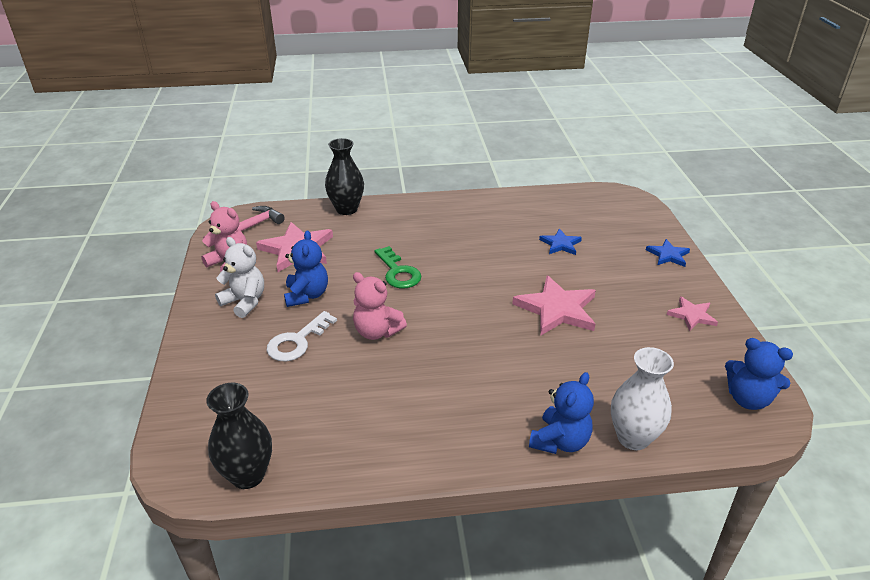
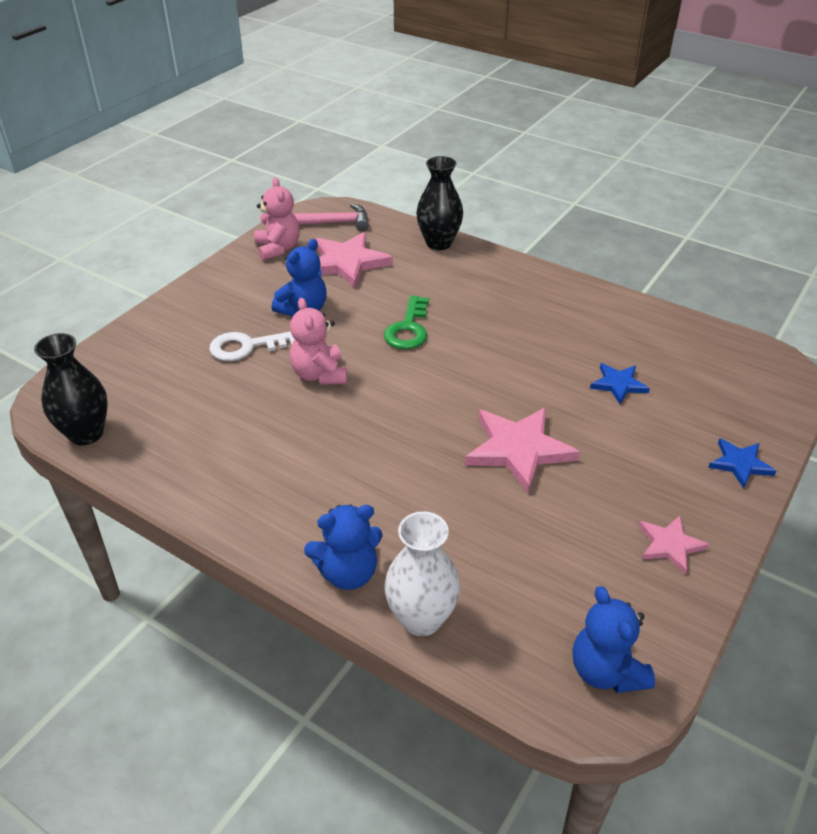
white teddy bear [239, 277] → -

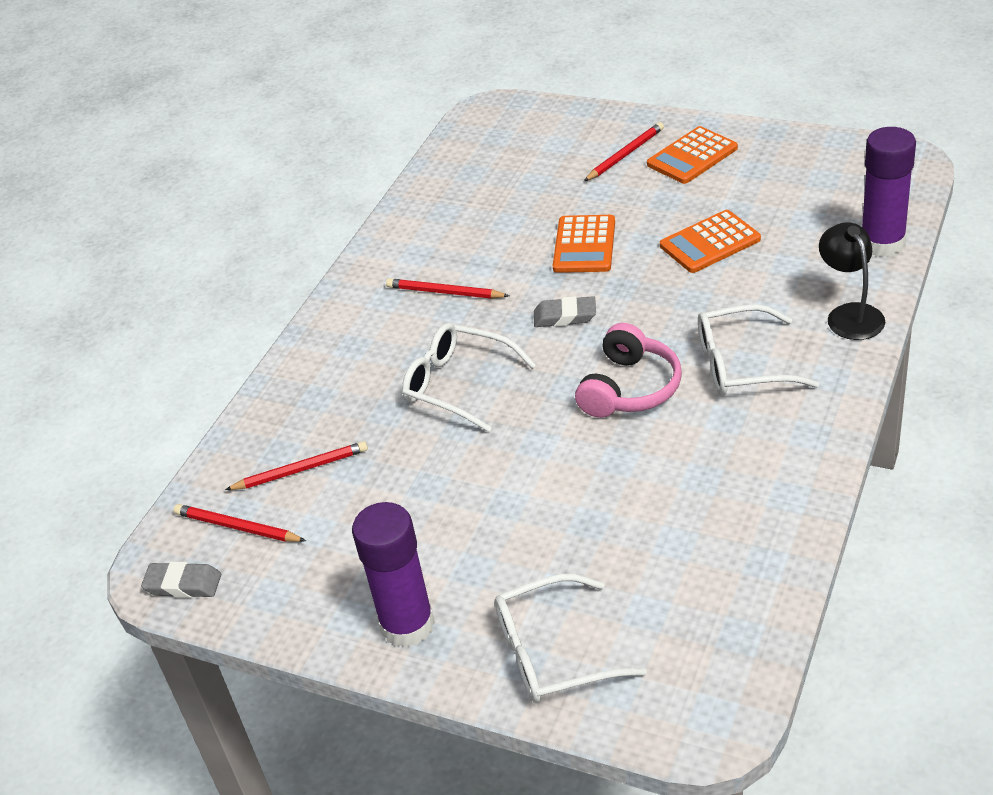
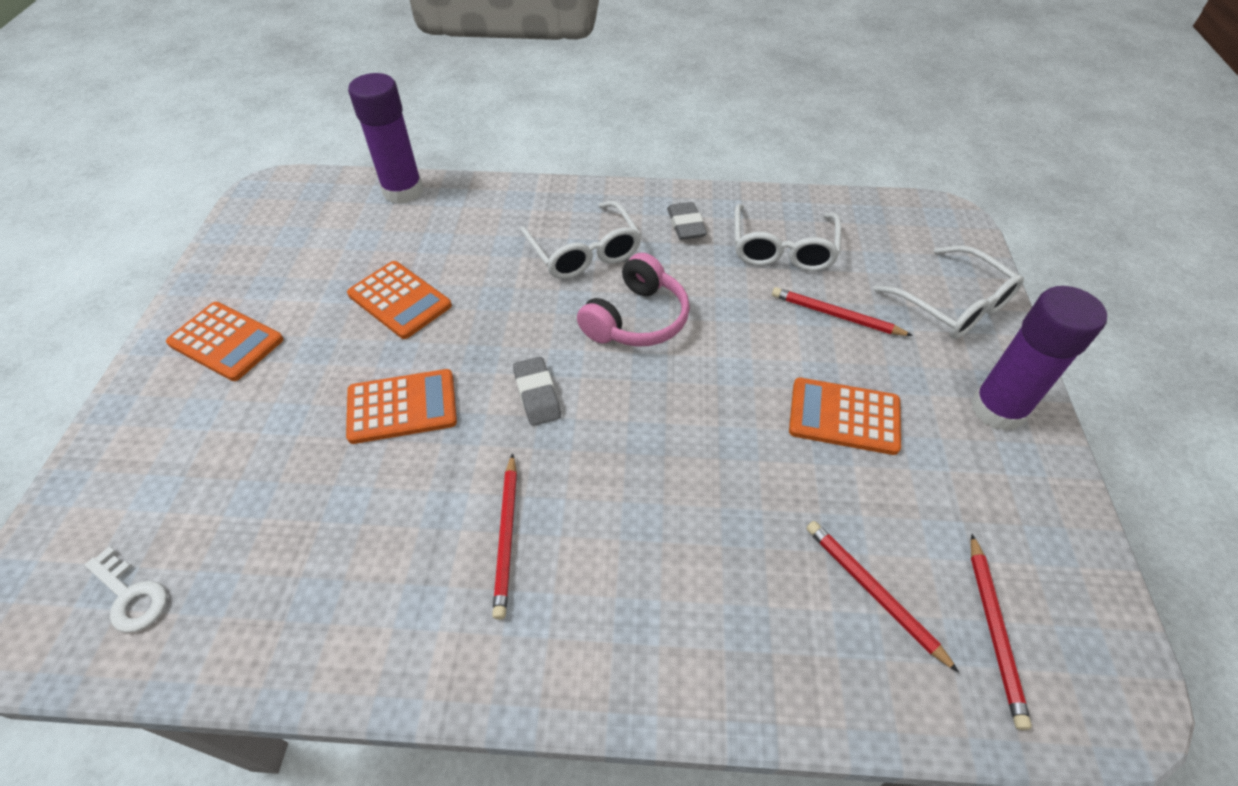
- → white key [126, 589]
pink over-ear headphones [628, 370] → pink over-ear headphones [633, 300], 120 degrees clockwise
grey pencil eraser [181, 579] → grey pencil eraser [687, 221], move
white spectacles [469, 377] → white spectacles [787, 237], move
red wooden pencil [624, 151] → red wooden pencil [842, 311], move
- → orange adding machine [845, 416]
jet-black lamp [852, 281] → -

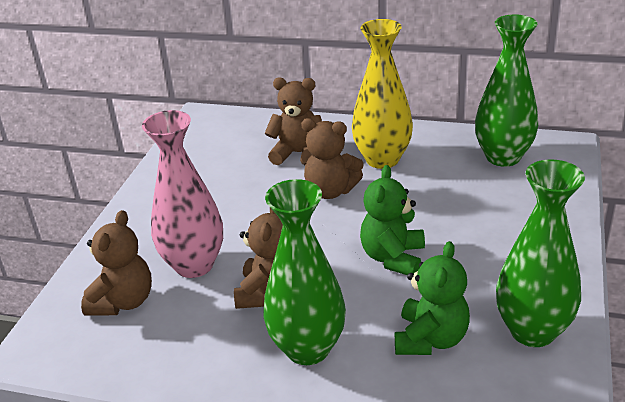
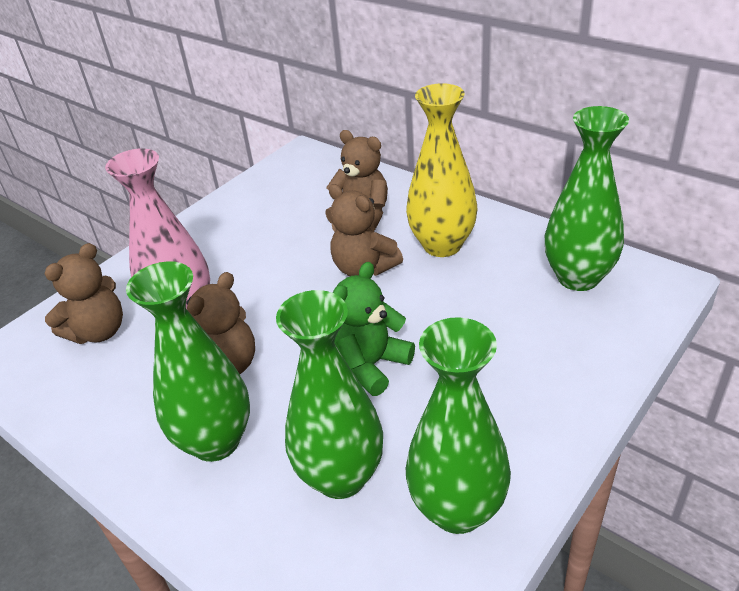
emerald teddy bear [432, 298] → emerald tall vase [329, 394]

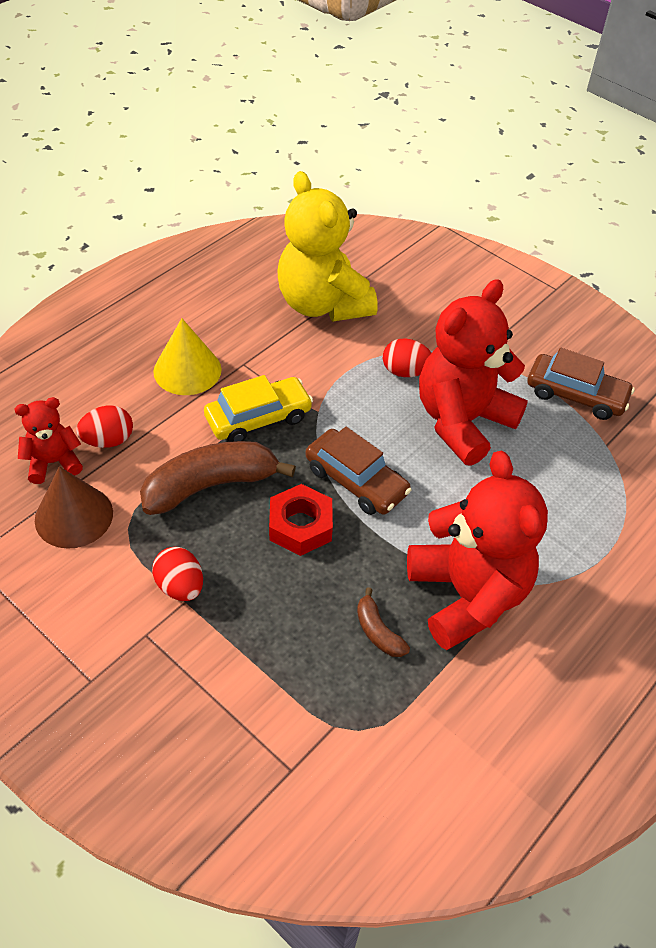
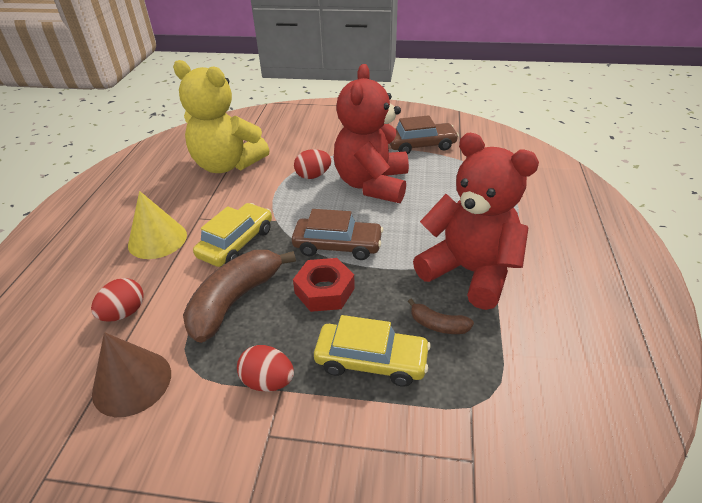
- → golden automobile [372, 351]
red teddy bear [48, 440] → -

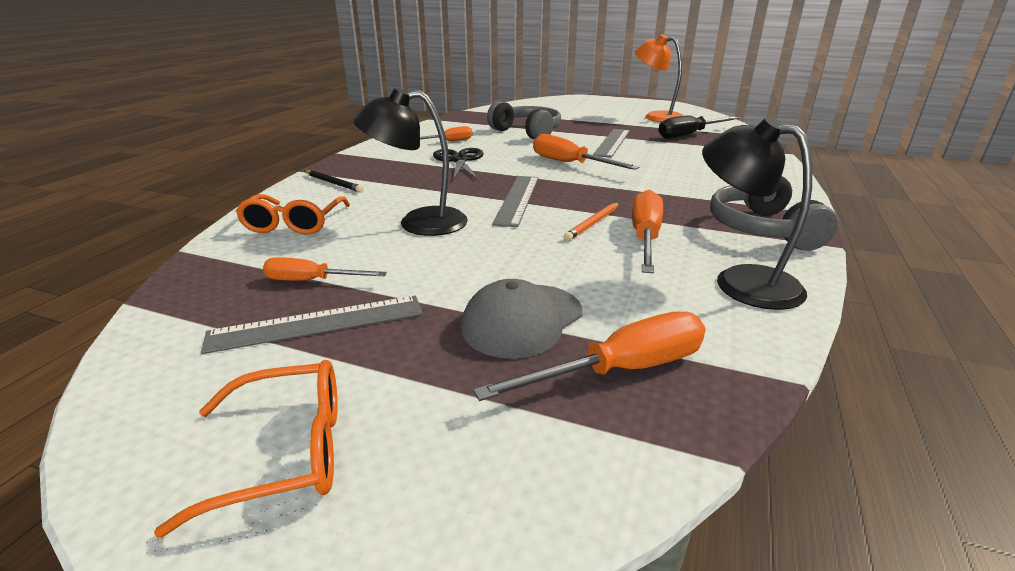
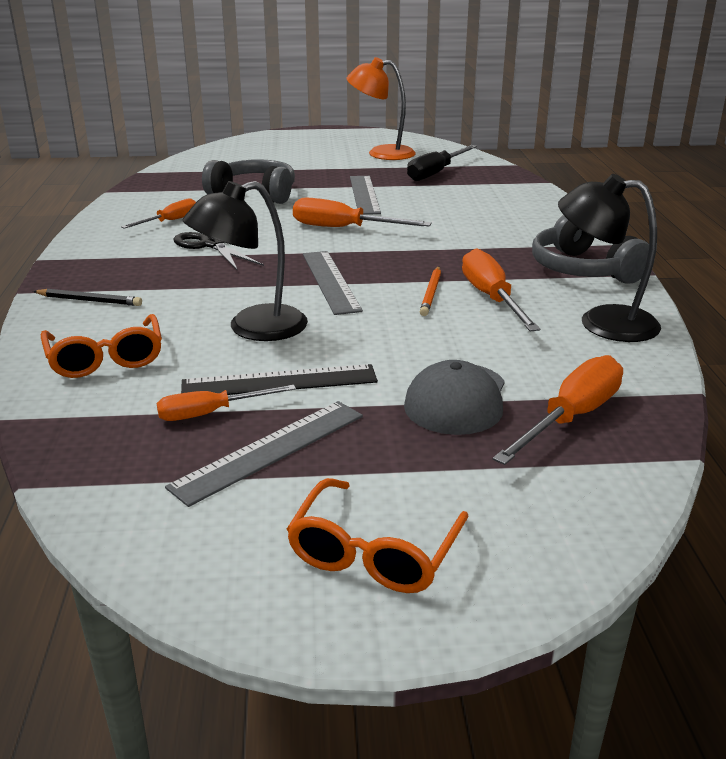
- → jet-black straightedge [279, 379]
orange spectacles [246, 449] → orange spectacles [378, 535], 150 degrees clockwise

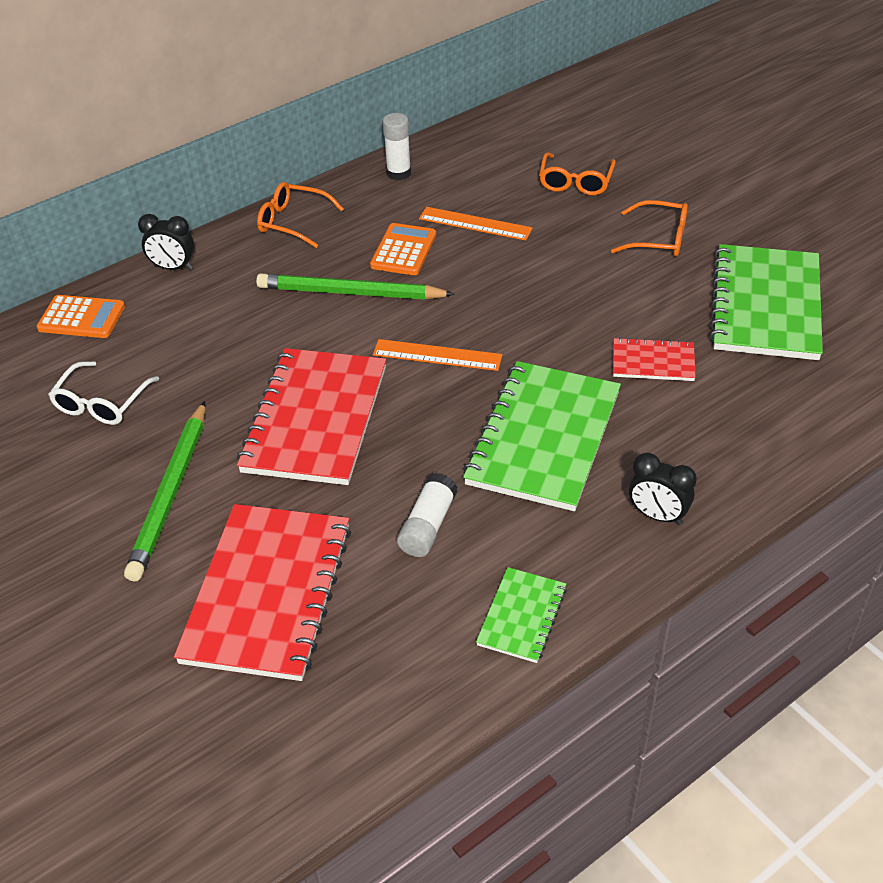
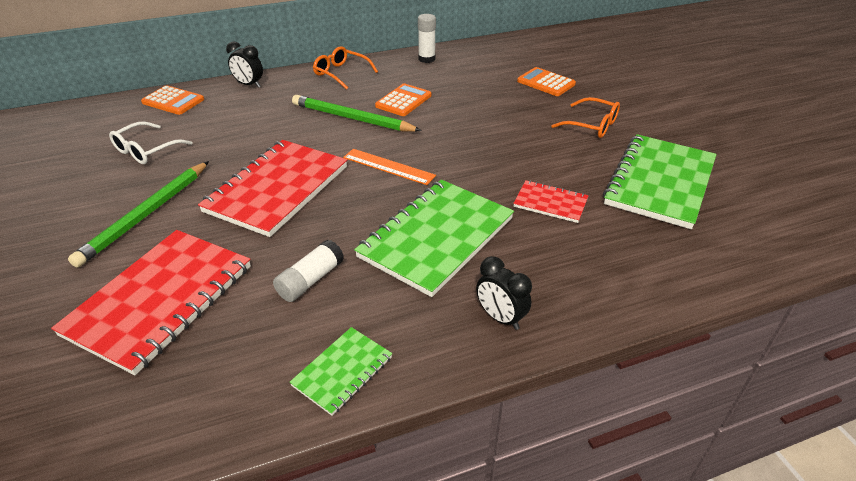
orange spectacles [577, 173] → orange adding machine [546, 81]
orange straightedge [476, 224] → -

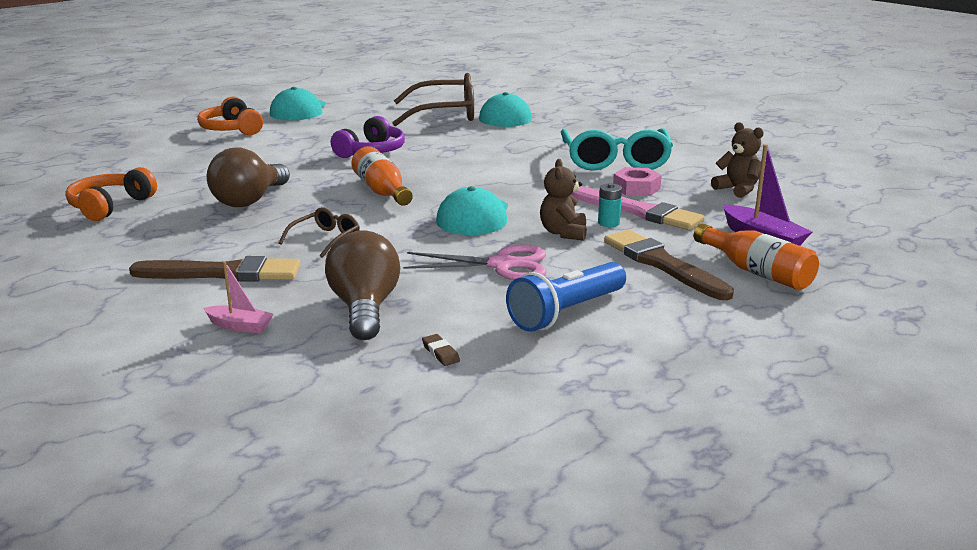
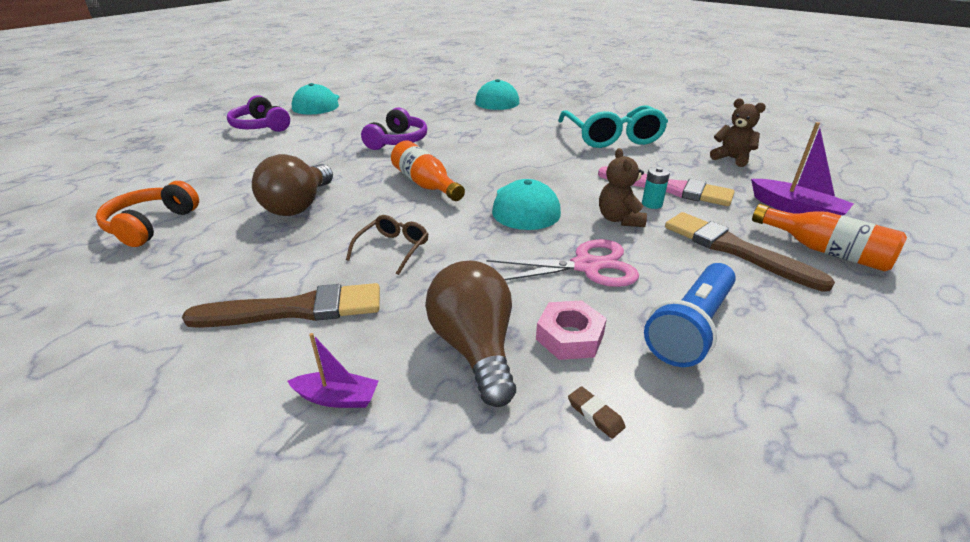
orange over-ear headphones [230, 116] → violet over-ear headphones [258, 113]
pink sailboat [238, 297] → violet sailboat [332, 370]
pink hex nut [637, 181] → pink hex nut [571, 330], move
dark brown spectacles [433, 99] → -

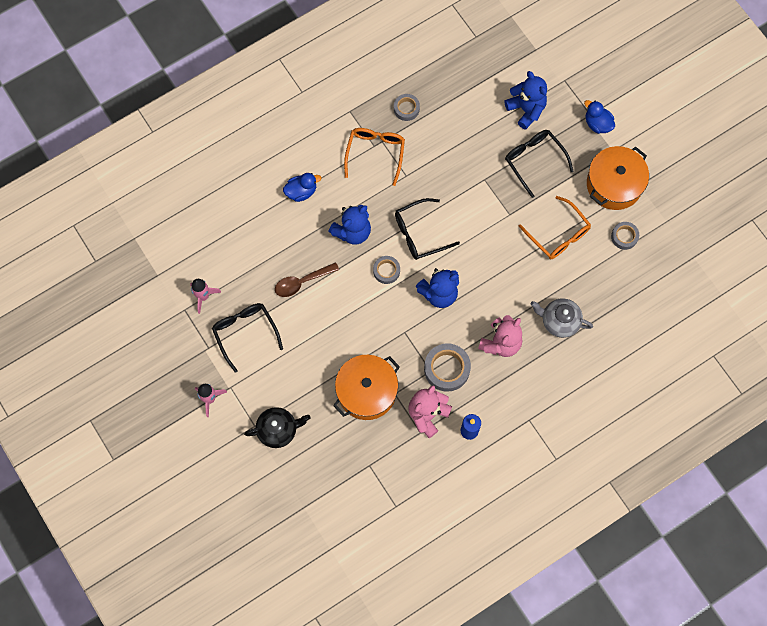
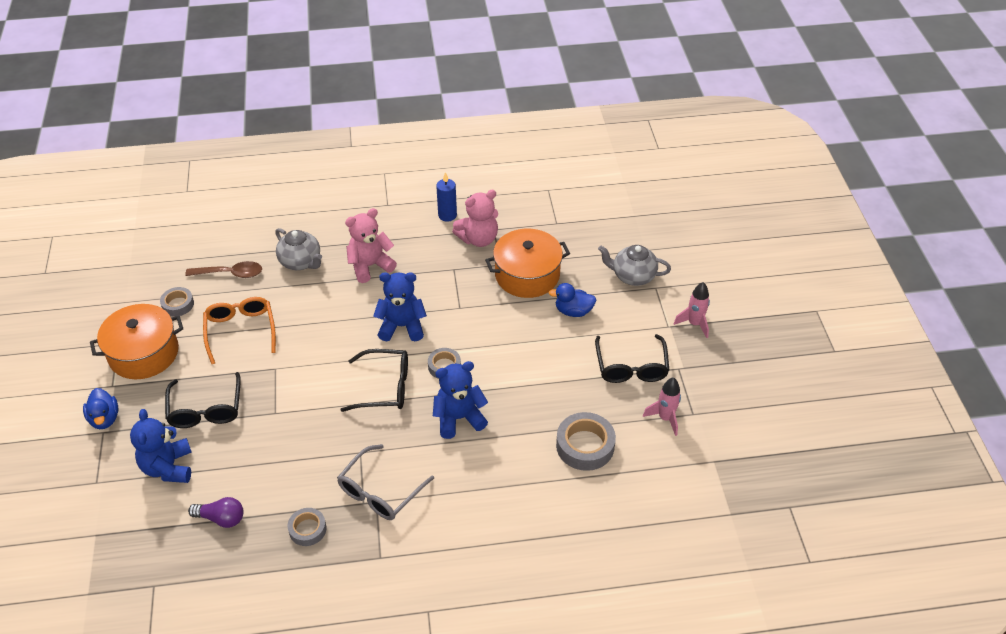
dark brown teaspoon [307, 279] → dark brown teaspoon [223, 269], move
- → violet light bulb [216, 512]
orange spectacles [374, 157] → grey spectacles [385, 482]
cobalt rubber duck [302, 187] → cobalt rubber duck [572, 300], move
grey roll of tape [447, 367] → grey roll of tape [586, 441], move
jet-black china teapot [277, 427] → grey china teapot [634, 265]

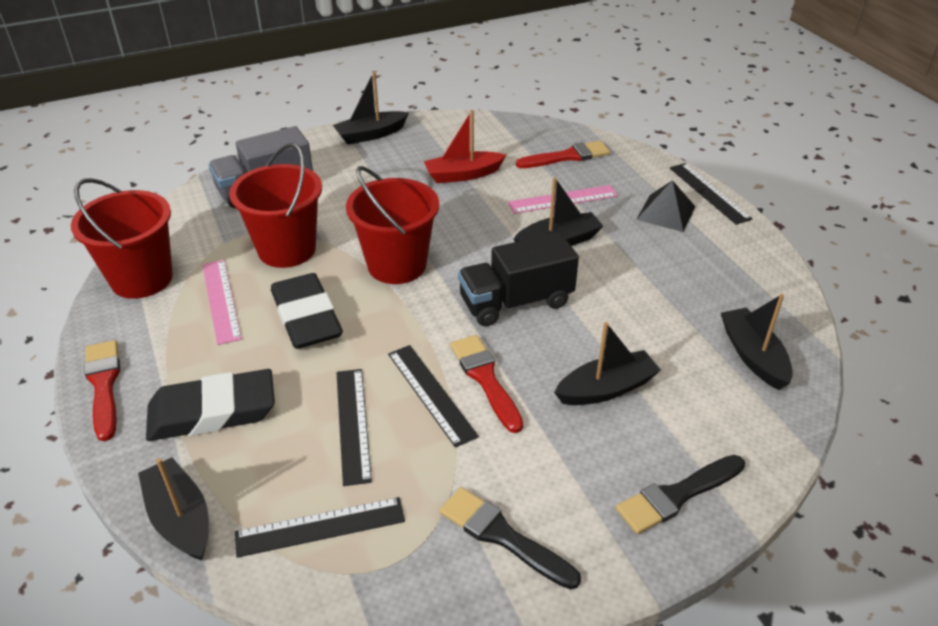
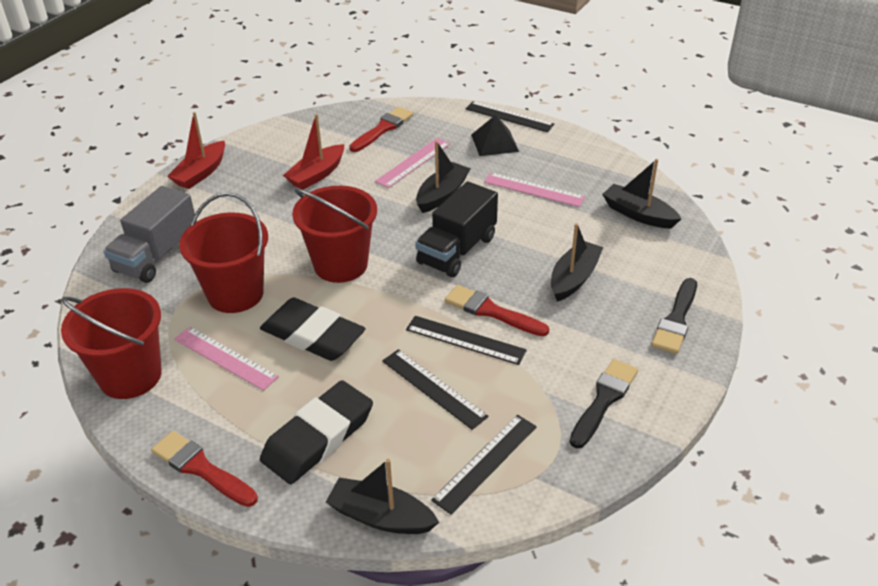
jet-black sailboat [371, 108] → red sailboat [196, 150]
- → pink straightedge [534, 189]
jet-black paint brush [510, 538] → jet-black paint brush [604, 403], 120 degrees clockwise

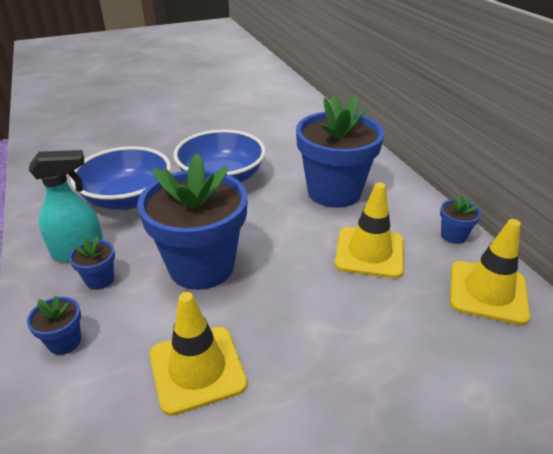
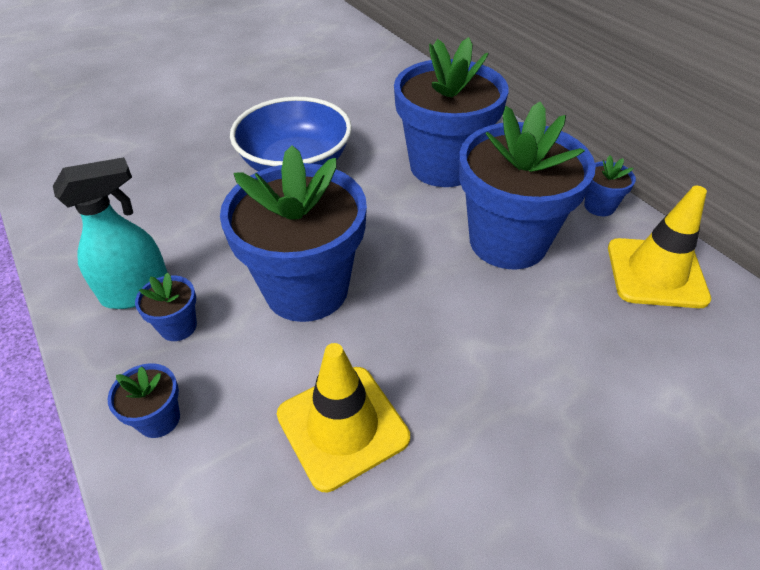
golden safety cone [369, 230] → cobalt potted plant [527, 186]
cobalt serving bowl [120, 178] → -

